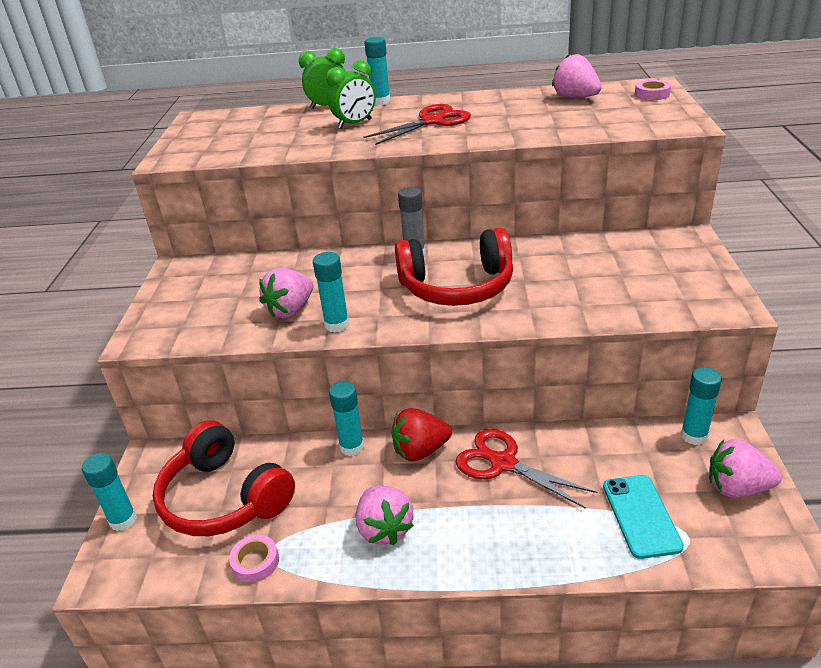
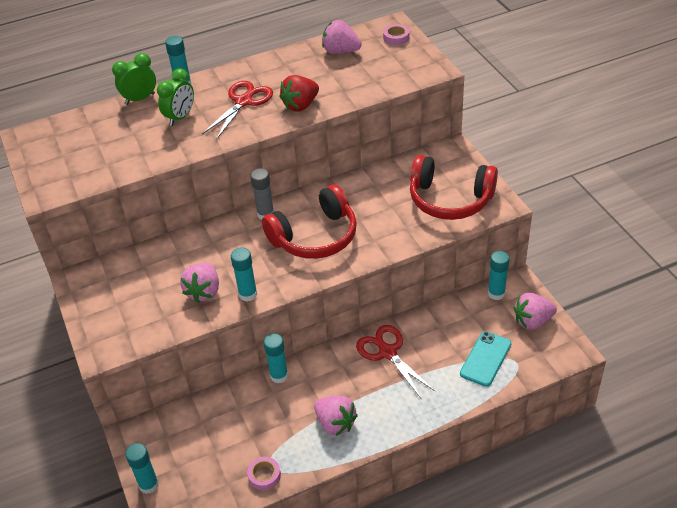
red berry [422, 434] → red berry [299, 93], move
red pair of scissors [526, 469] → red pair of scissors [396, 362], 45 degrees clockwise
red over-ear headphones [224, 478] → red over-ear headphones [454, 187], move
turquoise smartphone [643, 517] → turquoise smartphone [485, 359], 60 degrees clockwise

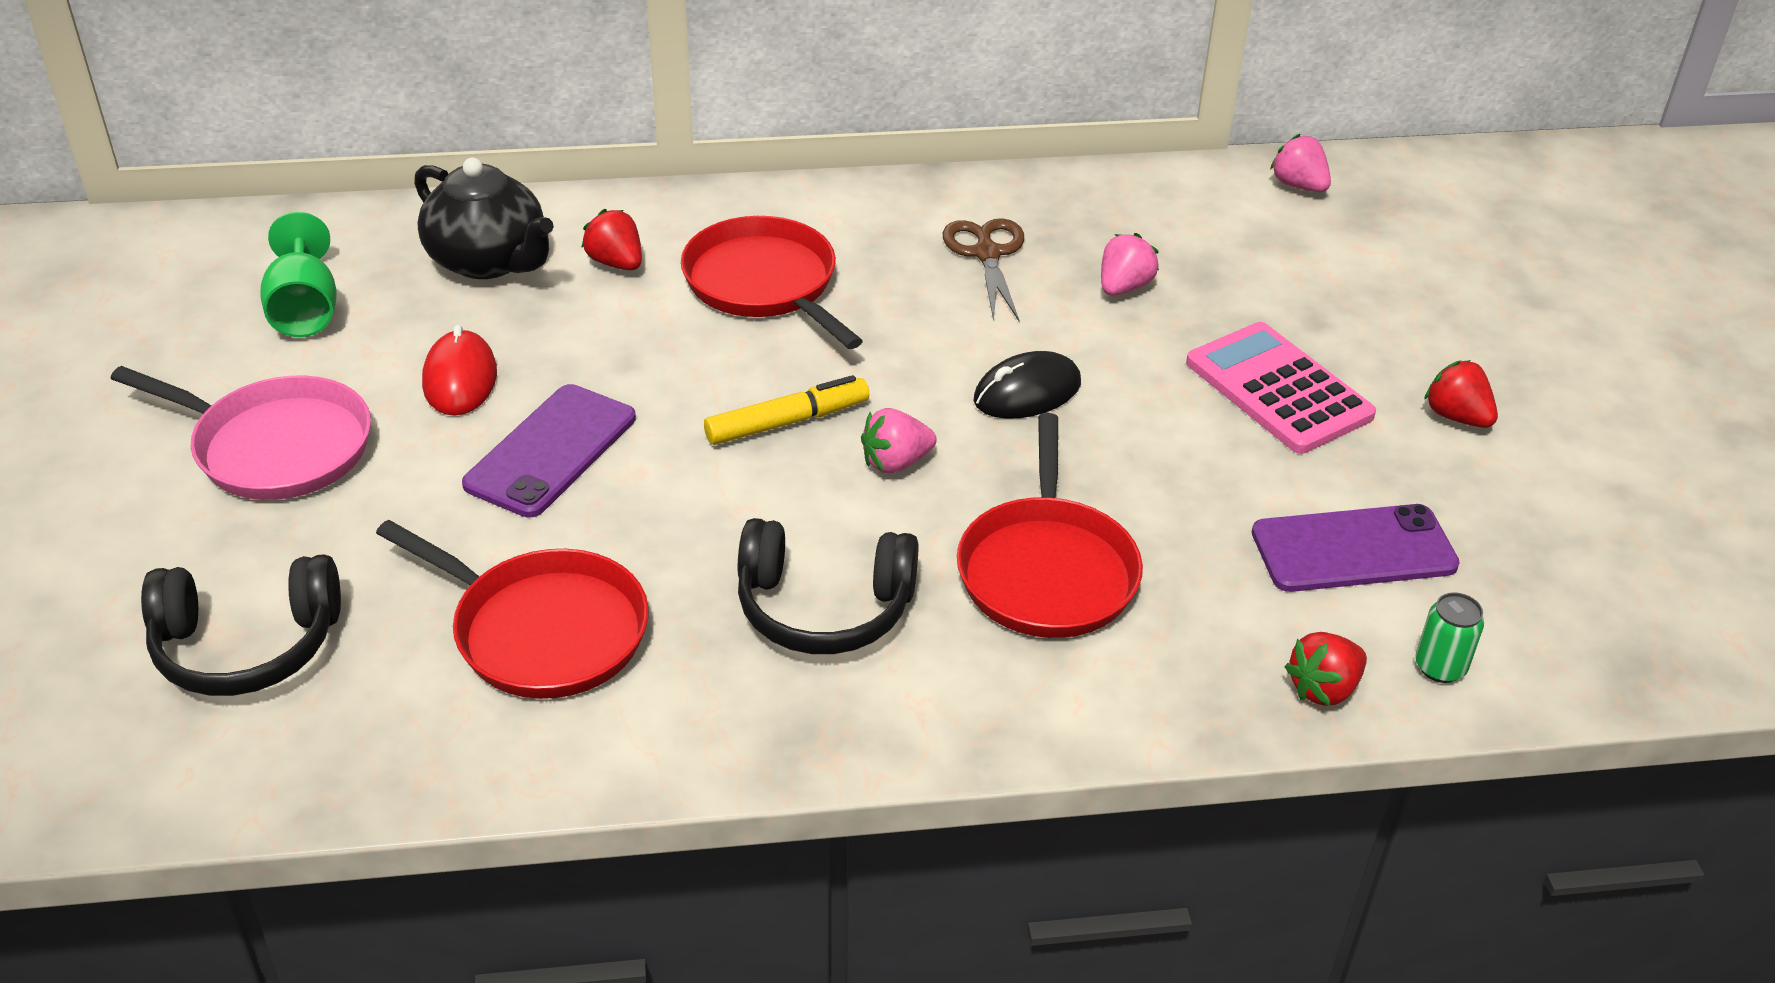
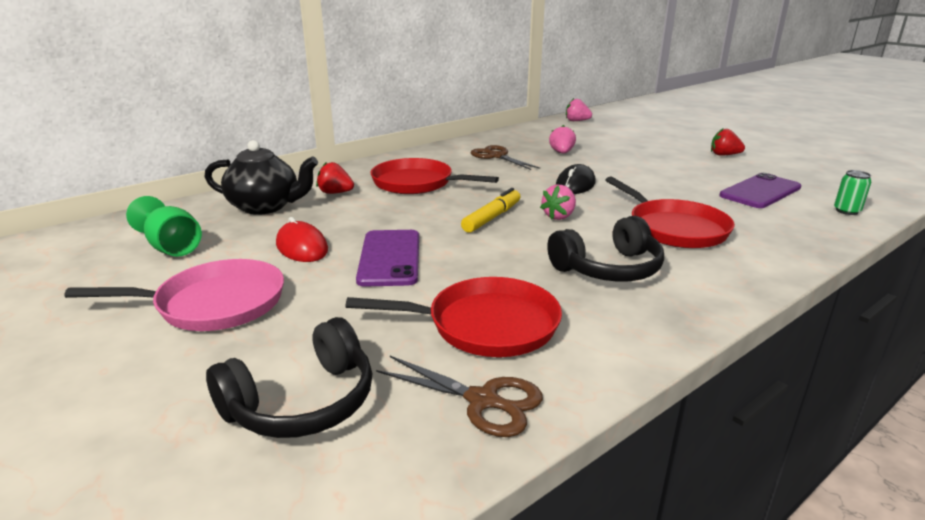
- → dark brown pair of scissors [459, 396]
pink adding machine [1281, 388] → -
red berry [1326, 669] → -

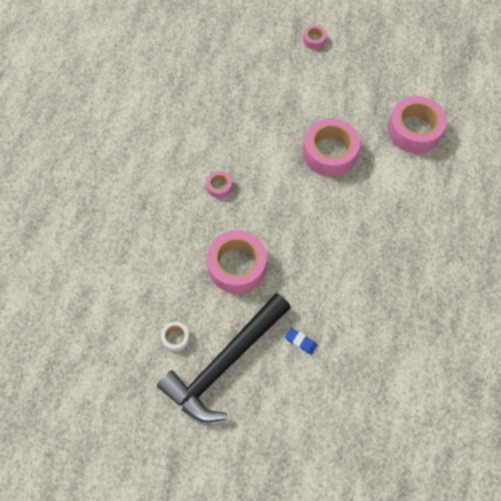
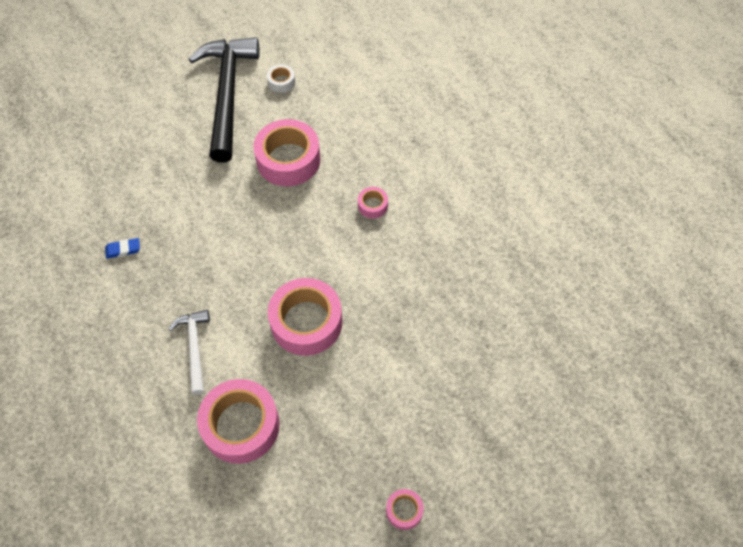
cobalt pencil eraser [301, 341] → cobalt pencil eraser [122, 248], move
- → white hammer [189, 352]
pink roll of tape [315, 37] → pink roll of tape [405, 509], move

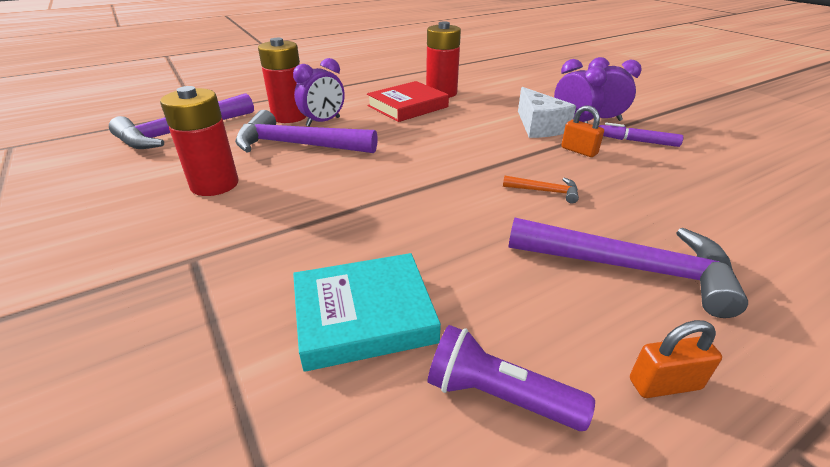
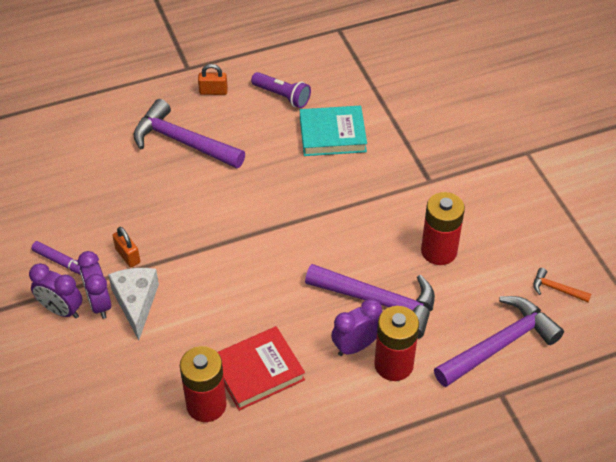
orange hammer [541, 189] → orange hammer [562, 285], move

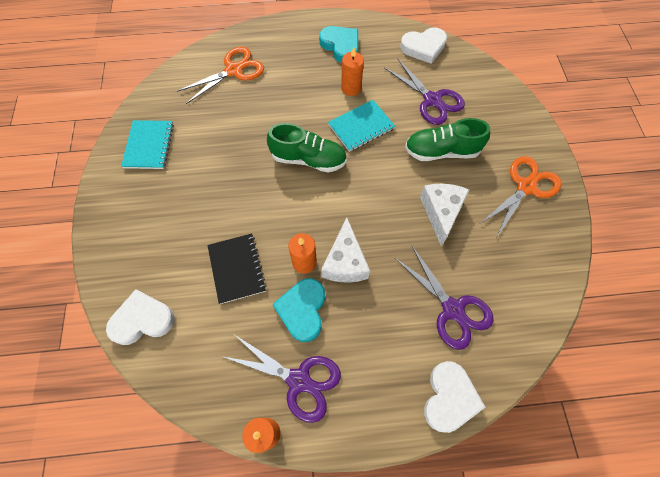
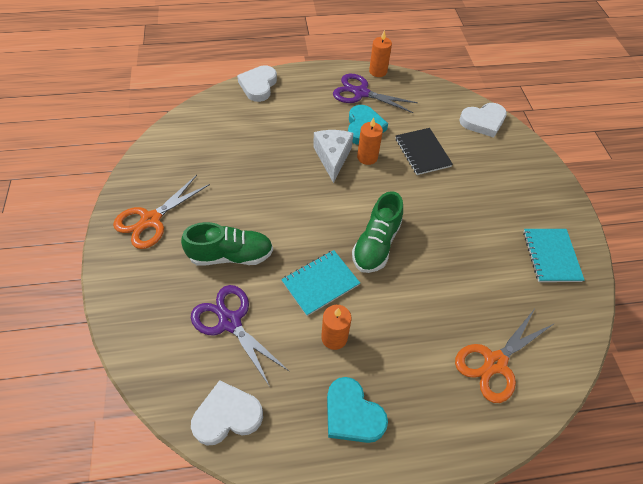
emerald sneaker [307, 148] → emerald sneaker [377, 232], 75 degrees counterclockwise
violet pair of scissors [444, 298] → -
white cheese [444, 215] → -

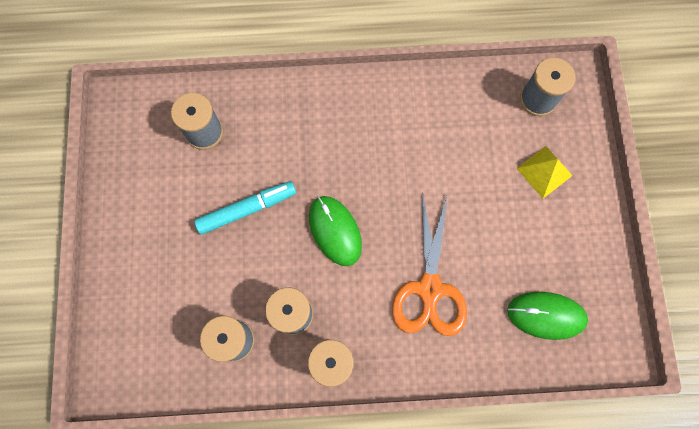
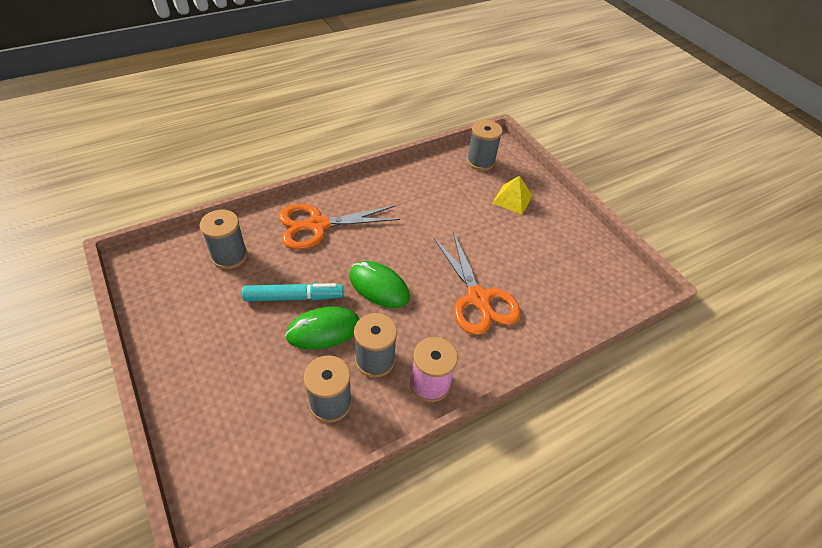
turquoise marker [245, 208] → turquoise marker [292, 292], 45 degrees clockwise
- → orange pair of scissors [339, 227]
emerald mouse [547, 316] → emerald mouse [322, 328], move

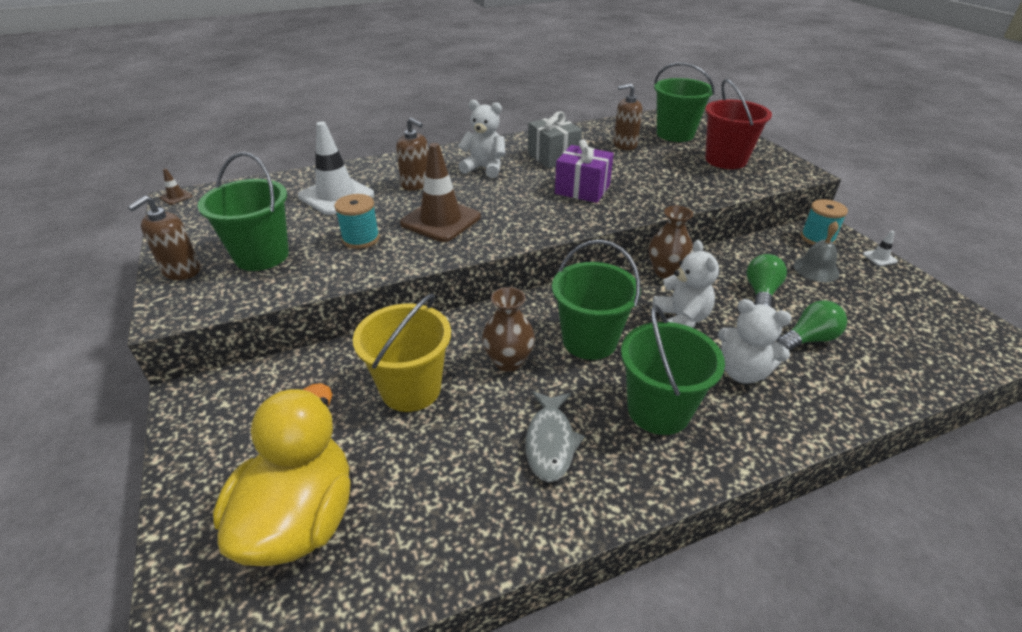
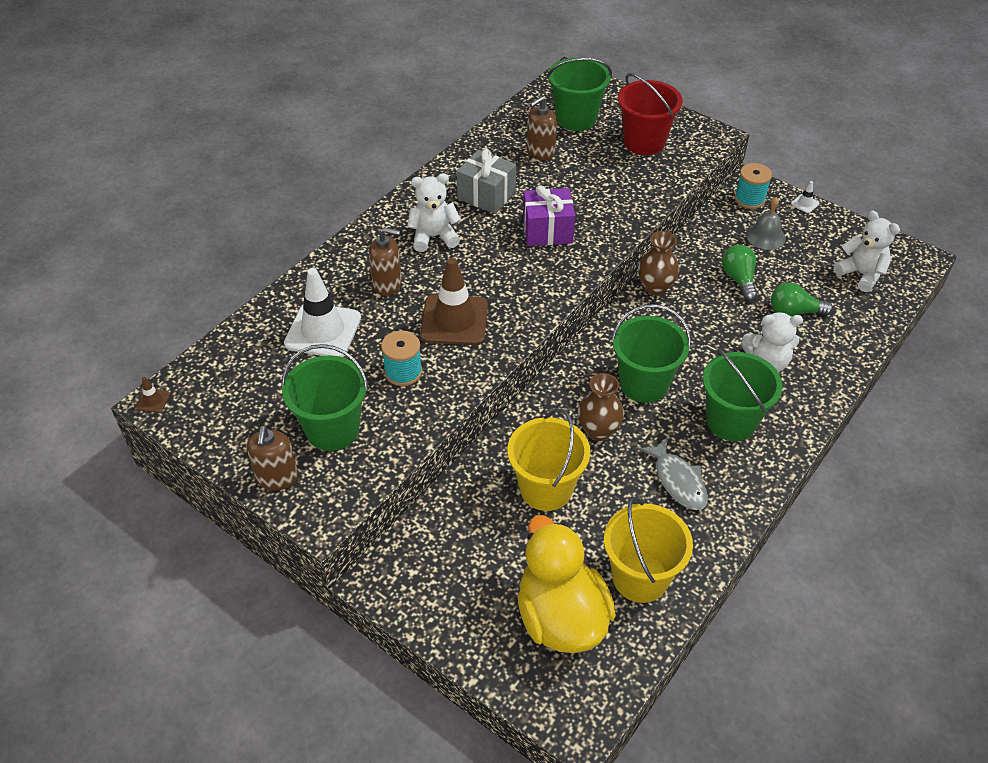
- → golden sand bucket [648, 550]
emerald light bulb [811, 325] → emerald light bulb [802, 299], 120 degrees counterclockwise
white teddy bear [685, 284] → white teddy bear [867, 251], move

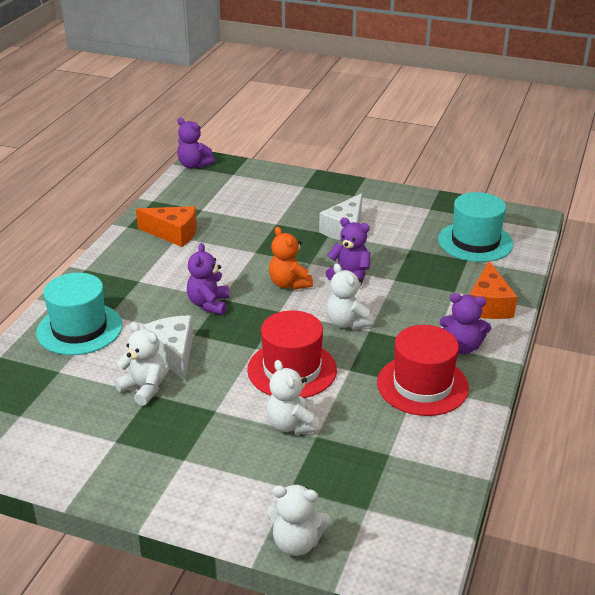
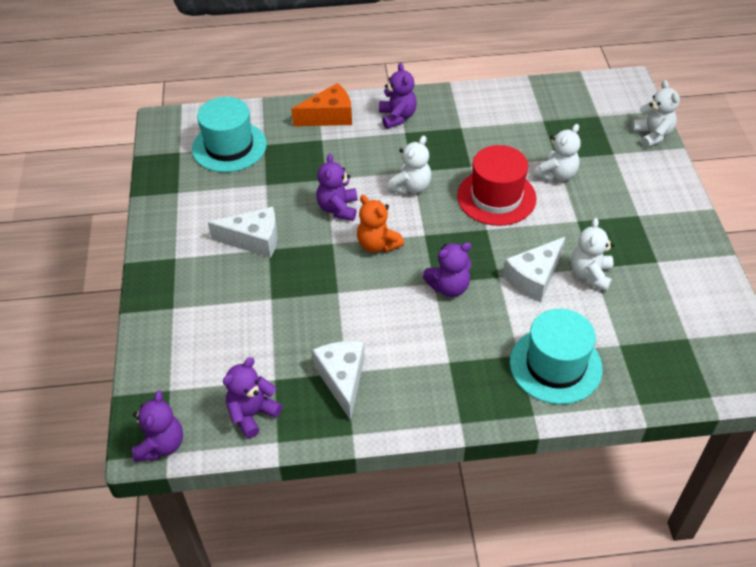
- → violet teddy bear [252, 397]
orange cheese [166, 226] → white cheese [338, 381]
orange teddy bear [291, 258] → orange teddy bear [380, 224], 105 degrees clockwise
red top hat [423, 370] → -

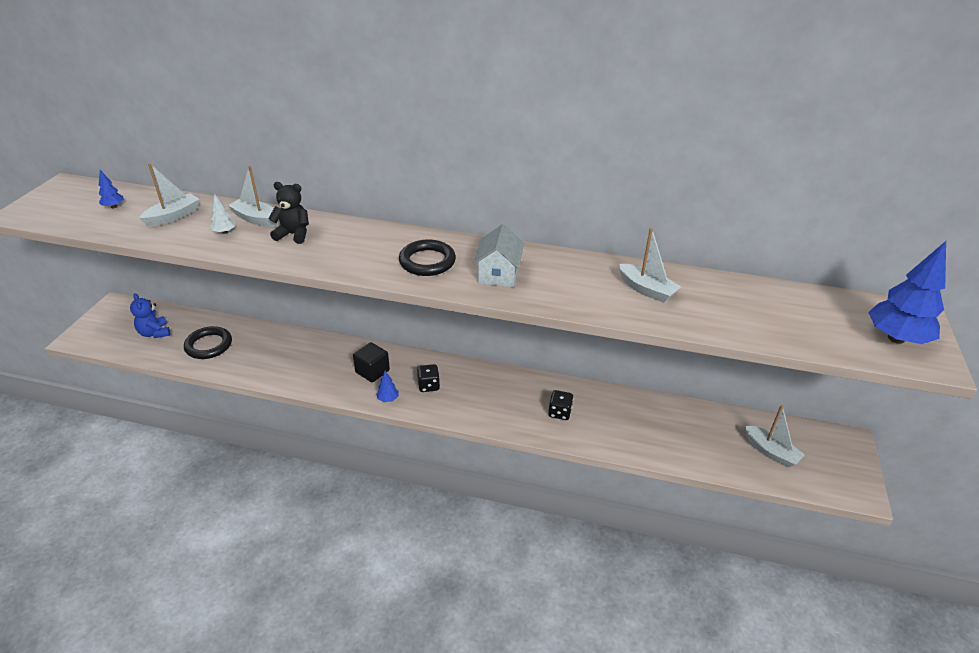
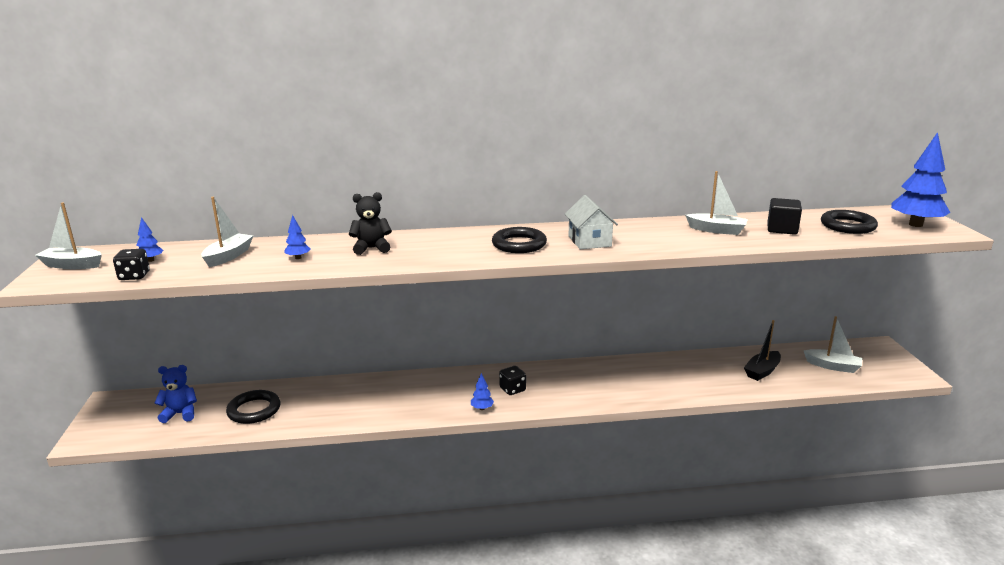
white sailboat [253, 196] → white sailboat [68, 235], move
jet-black die [561, 405] → jet-black die [131, 264], move
cobalt teddy bear [150, 315] → cobalt teddy bear [176, 394], 135 degrees clockwise
white tree [222, 214] → cobalt tree [297, 237]
- → jet-black sailboat [762, 350]
jet-black cube [371, 362] → jet-black cube [785, 216], move
- → jet-black ring [849, 222]

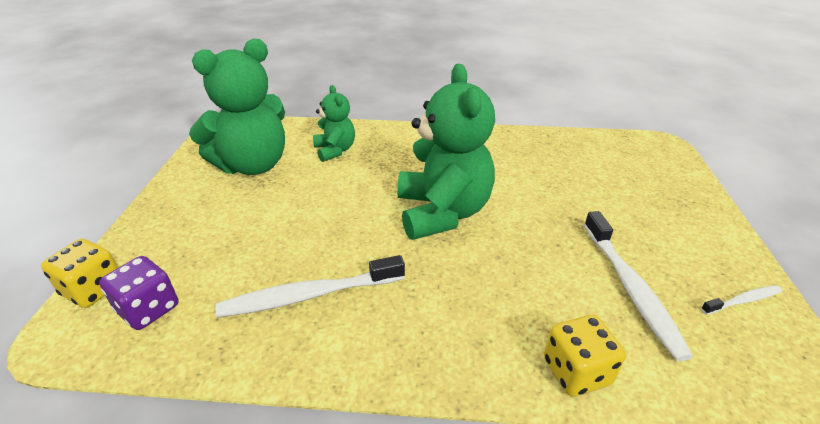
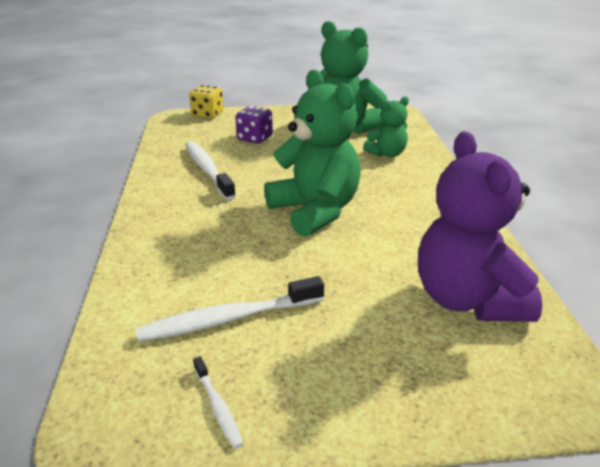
violet die [138, 293] → violet die [254, 125], move
emerald teddy bear [446, 152] → emerald teddy bear [312, 153], 105 degrees counterclockwise
- → violet teddy bear [480, 226]
golden die [585, 356] → -

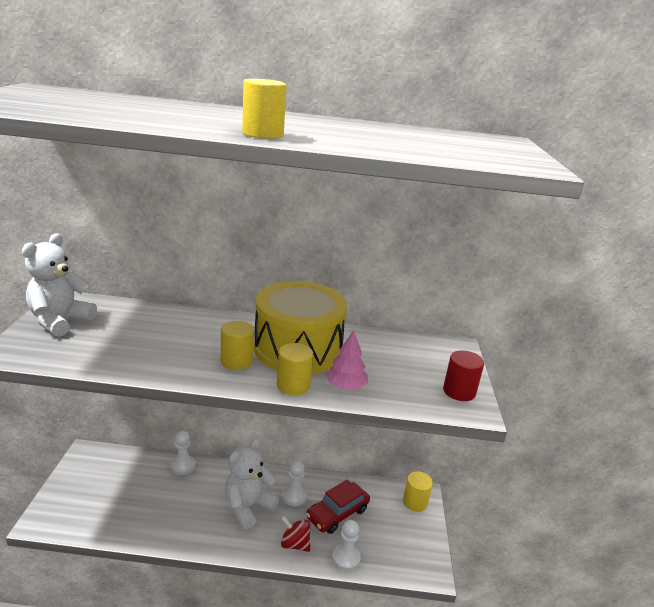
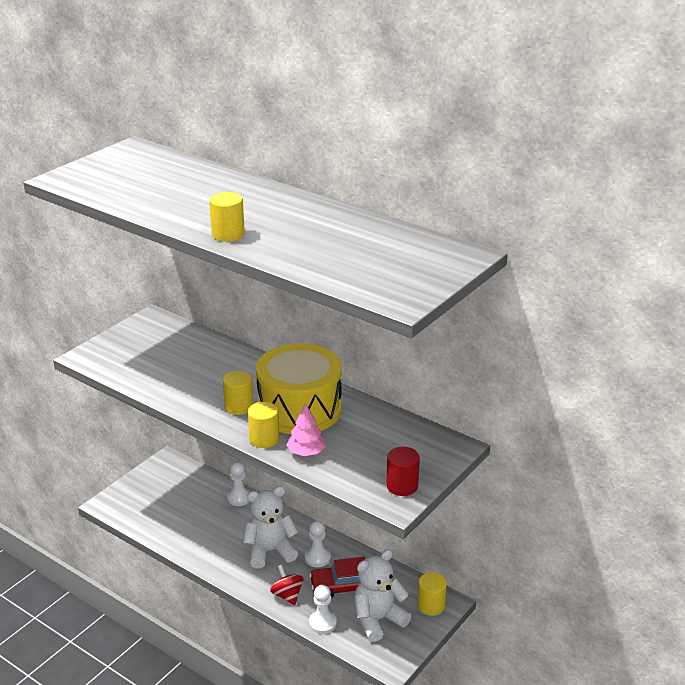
white teddy bear [59, 285] → white teddy bear [382, 595], move

